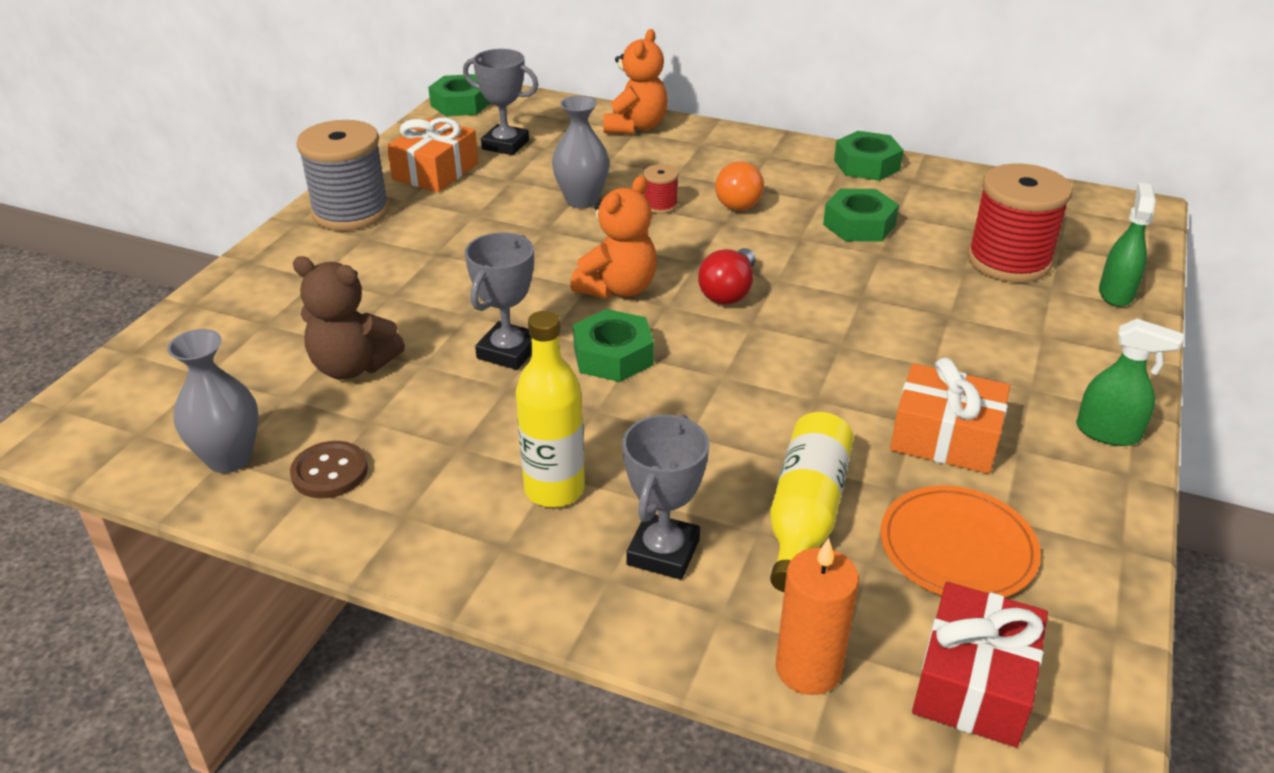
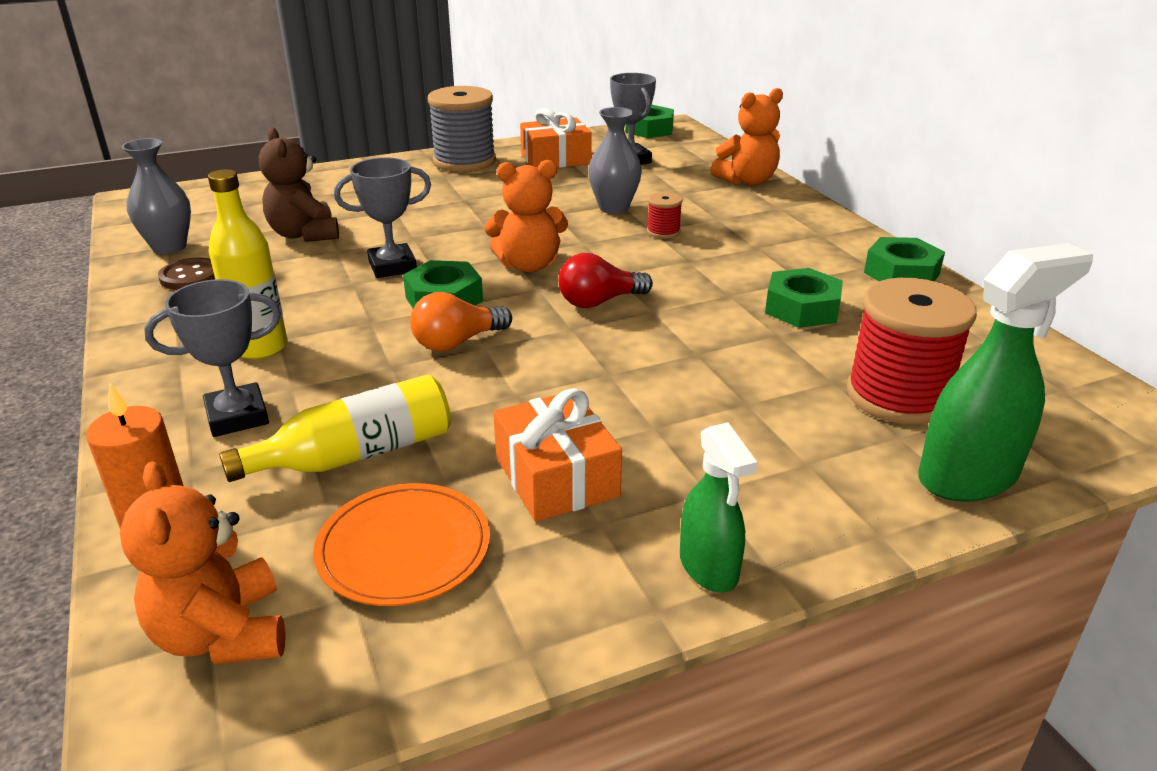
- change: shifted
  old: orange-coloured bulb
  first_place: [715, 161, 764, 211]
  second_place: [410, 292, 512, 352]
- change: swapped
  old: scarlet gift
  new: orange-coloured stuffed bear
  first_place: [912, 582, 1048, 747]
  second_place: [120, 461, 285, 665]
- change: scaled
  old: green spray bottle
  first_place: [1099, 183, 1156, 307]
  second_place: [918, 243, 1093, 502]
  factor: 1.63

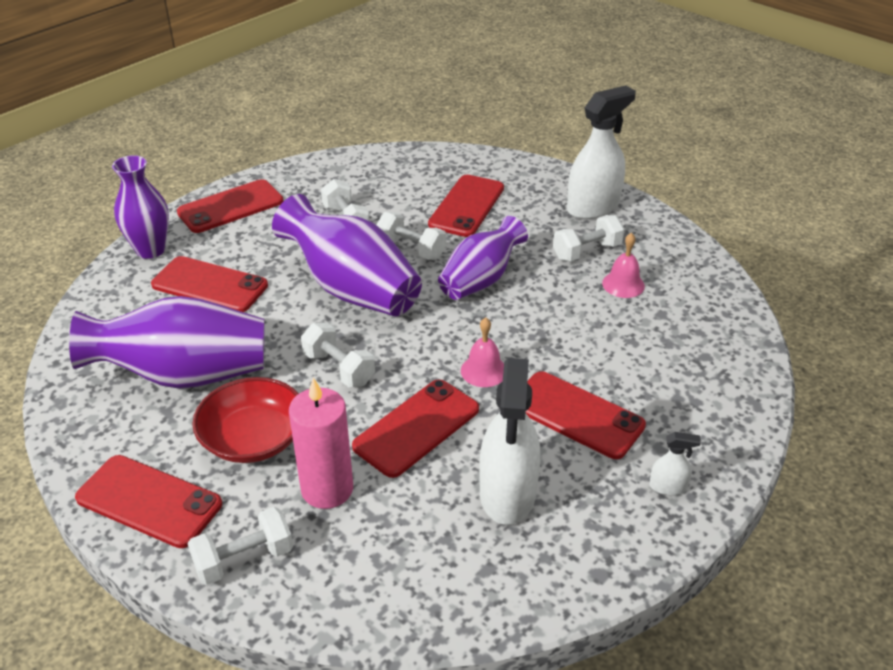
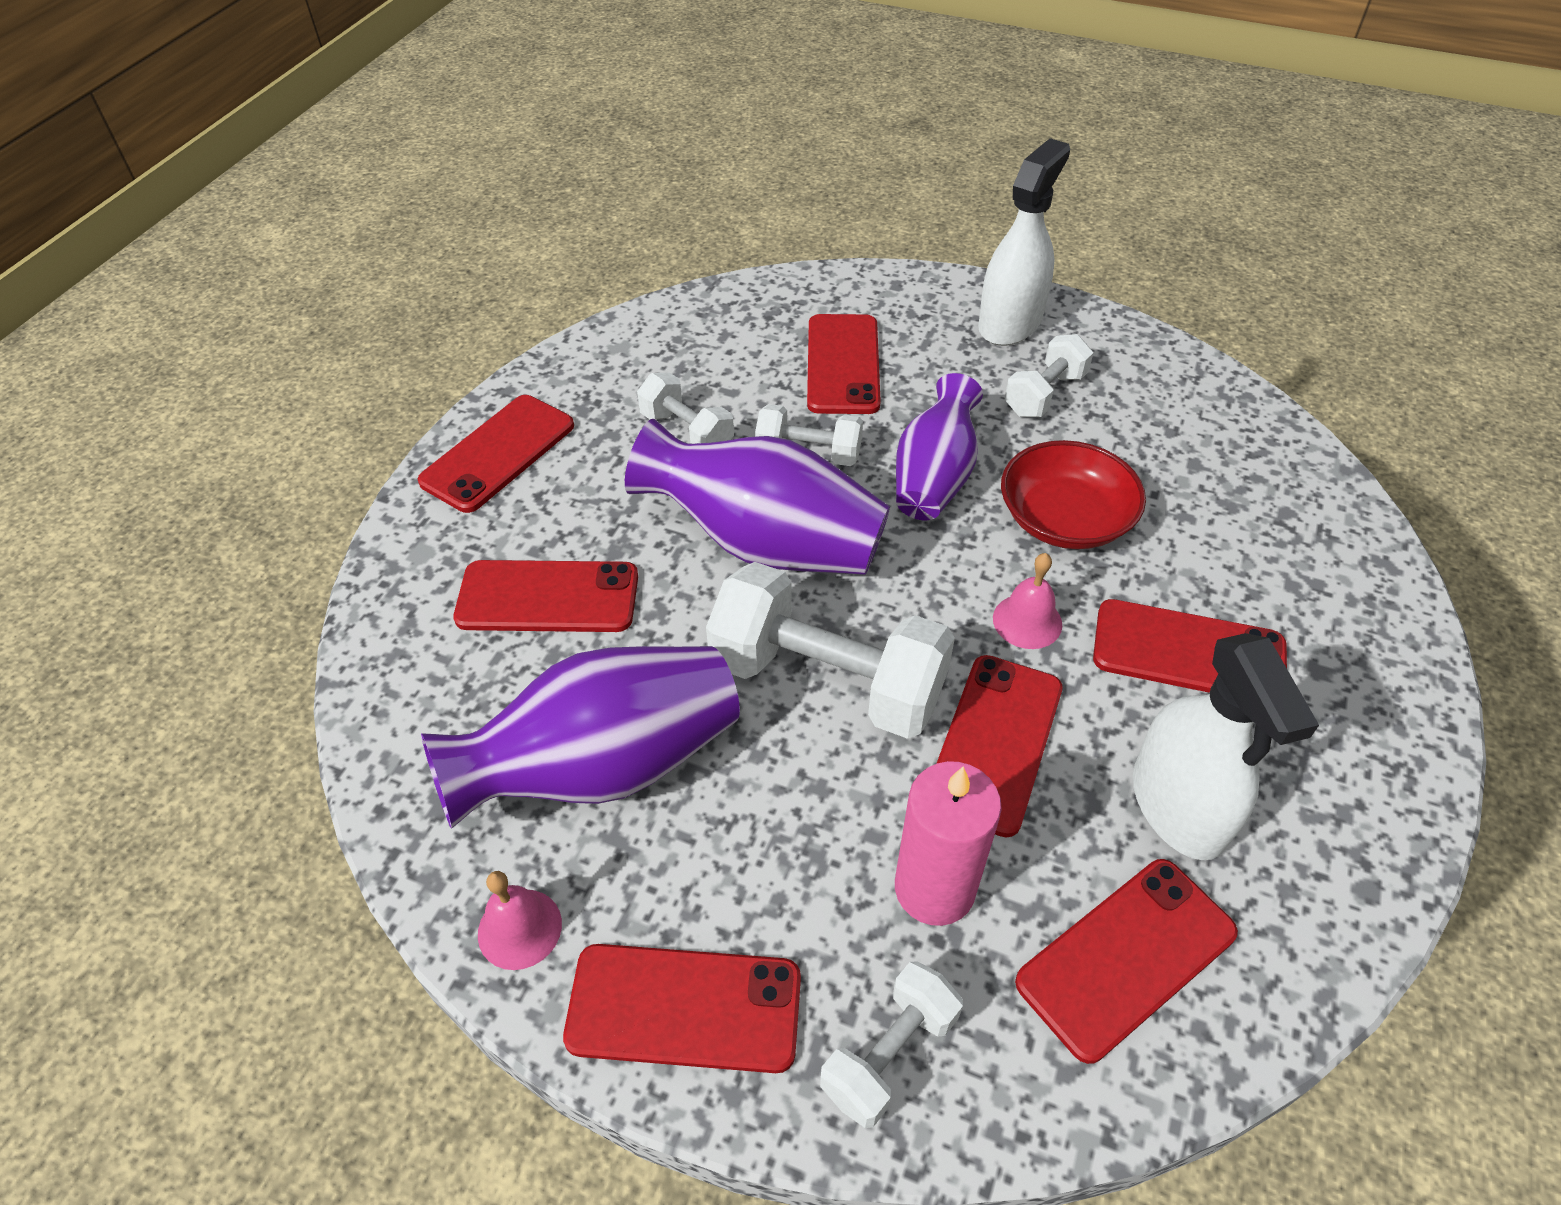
- change: gone
  old: violet tall vase
  first_place: [112, 155, 169, 259]
- change: shifted
  old: scarlet bowl
  first_place: [192, 377, 299, 463]
  second_place: [1001, 440, 1146, 549]
- change: scaled
  old: white dumbbell
  first_place: [301, 323, 375, 387]
  second_place: [706, 562, 955, 739]
  factor: 1.86
- change: shifted
  old: rosy hand bell
  first_place: [602, 233, 645, 298]
  second_place: [478, 871, 562, 970]
- change: gone
  old: white spray bottle
  first_place: [649, 432, 701, 495]
- change: new
  new: scarlet mobile phone
  second_place: [1015, 859, 1238, 1064]

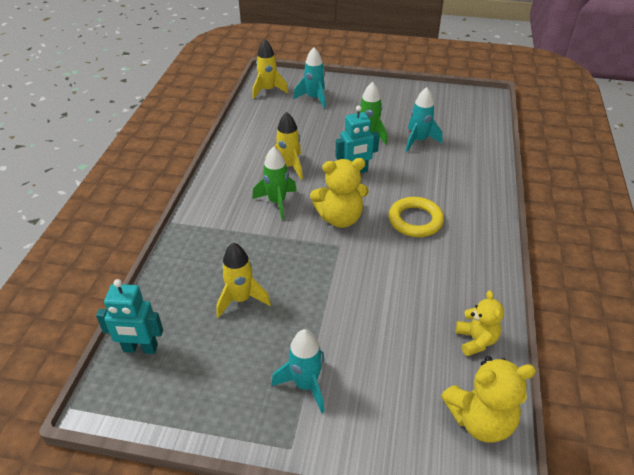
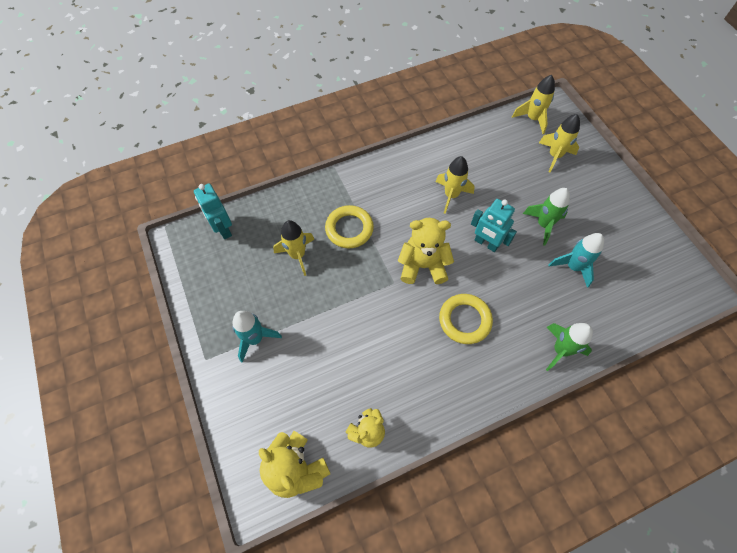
- change: shifted
  old: green spaceship
  first_place: [252, 147, 297, 220]
  second_place: [546, 323, 593, 371]
- change: repainted
  old: turquoise spaceship
  new: golden spaceship
  first_place: [293, 47, 326, 109]
  second_place: [539, 114, 580, 172]
- change: rotated
  old: golden stuffed bear
  first_place: [310, 158, 369, 228]
  second_place: [398, 218, 454, 284]
  degrees: 135
- change: new
  new: golden hoop
  second_place: [325, 205, 374, 248]

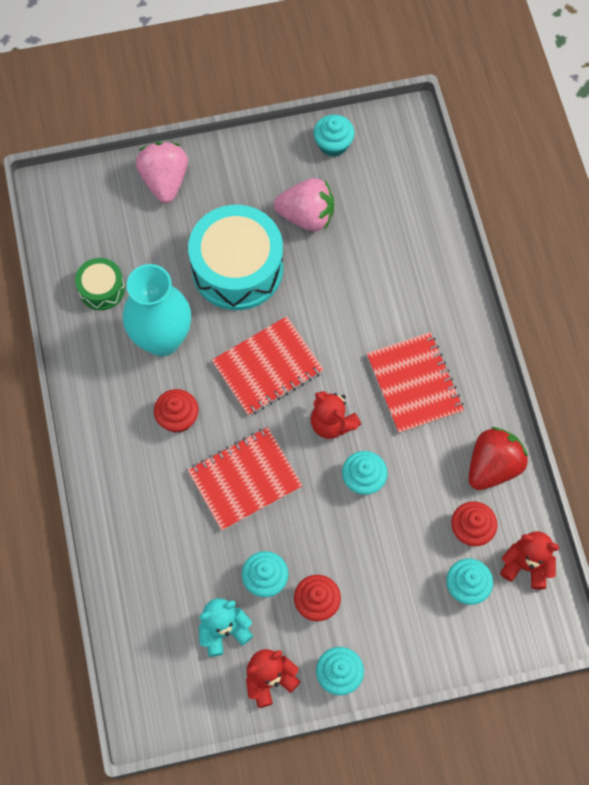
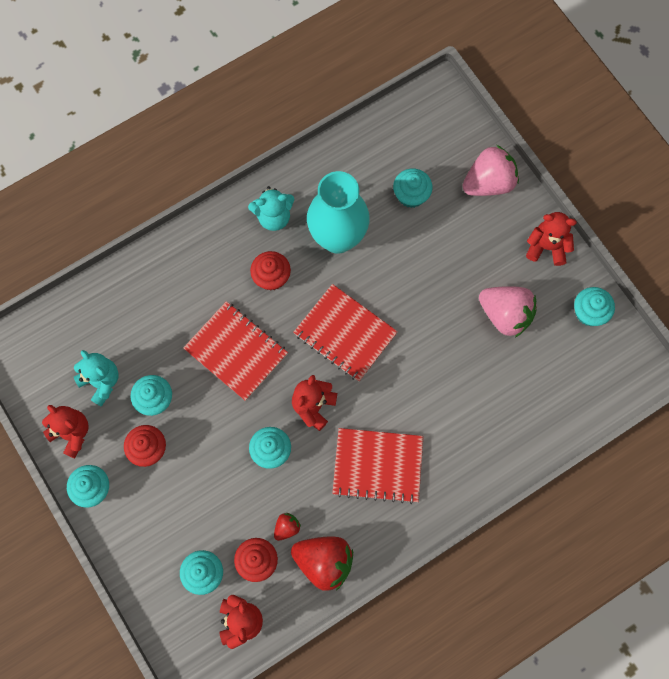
- change: gone
  old: green snare drum
  first_place: [75, 258, 125, 310]
- change: gone
  old: turquoise snare drum
  first_place: [188, 205, 283, 310]
- change: rotated
  old: rosy berry
  first_place: [274, 178, 334, 231]
  second_place: [479, 286, 537, 338]
  degrees: -45
- change: rotated
  old: scarlet notebook
  first_place: [367, 332, 464, 434]
  second_place: [332, 428, 424, 504]
  degrees: 45
- change: new
  new: turquoise stuffed bear
  second_place: [248, 186, 294, 231]
- change: new
  new: scarlet berry
  second_place: [274, 513, 301, 541]
- change: new
  new: turquoise cupcake
  second_place: [393, 168, 433, 208]
- change: new
  new: scarlet stuffed bear
  second_place: [526, 212, 577, 266]

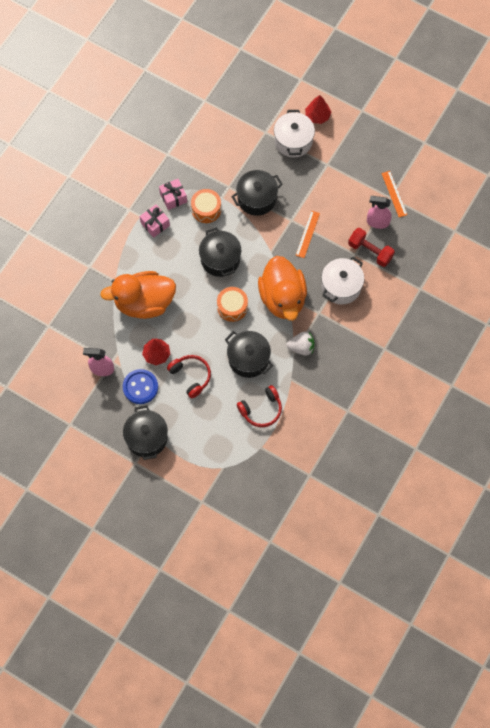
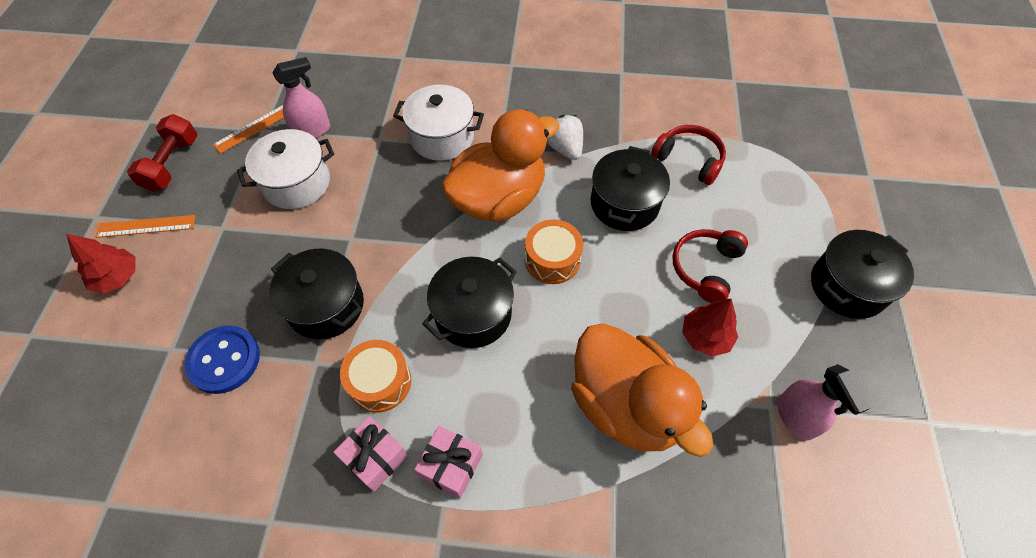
- change: shifted
  old: royal blue sewing button
  first_place: [123, 369, 158, 404]
  second_place: [184, 325, 260, 394]
- change: shifted
  old: white cooking pot
  first_place: [274, 110, 315, 158]
  second_place: [237, 129, 334, 209]
- change: shifted
  old: orange-coloured ruler
  first_place: [295, 211, 320, 258]
  second_place: [96, 215, 196, 238]
- change: shifted
  old: scarlet dumbbell
  first_place: [348, 228, 395, 267]
  second_place: [127, 114, 198, 192]
- change: rotated
  old: rosy spray bottle
  first_place: [367, 196, 392, 229]
  second_place: [273, 57, 330, 138]
  degrees: -105

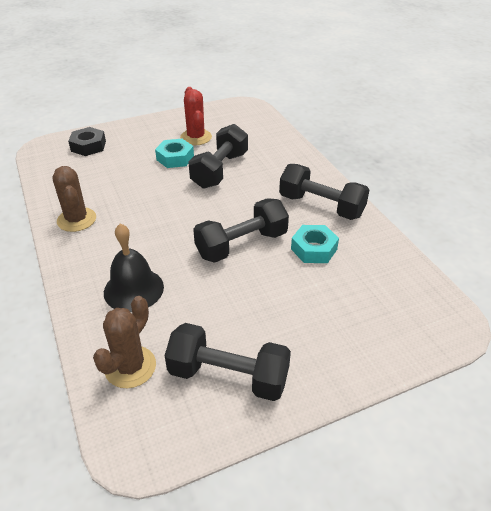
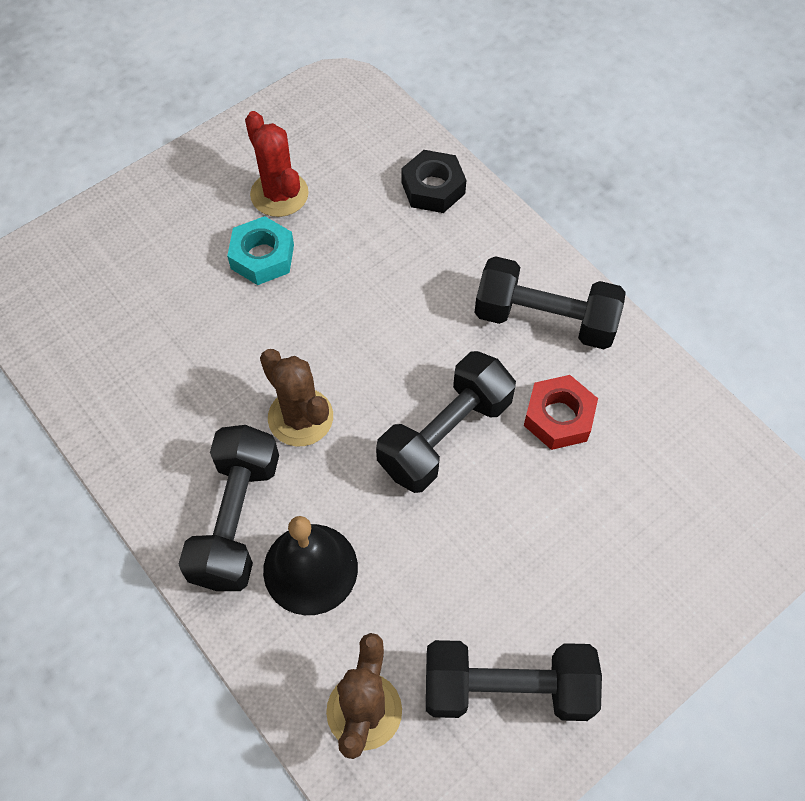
- change: shifted
  old: dark brown saguaro cactus
  first_place: [53, 166, 96, 232]
  second_place: [260, 349, 333, 446]
- change: shifted
  old: jet-black hex nut
  first_place: [68, 127, 106, 156]
  second_place: [401, 150, 466, 213]
- change: shifted
  old: jet-black dumbbell
  first_place: [189, 124, 248, 189]
  second_place: [179, 425, 279, 591]
- change: repainted
  old: turquoise hex nut
  new: scarlet hex nut
  first_place: [291, 225, 339, 263]
  second_place: [524, 375, 598, 450]

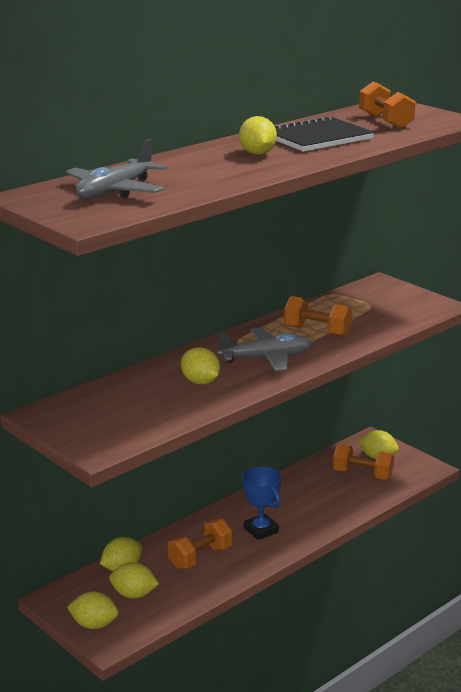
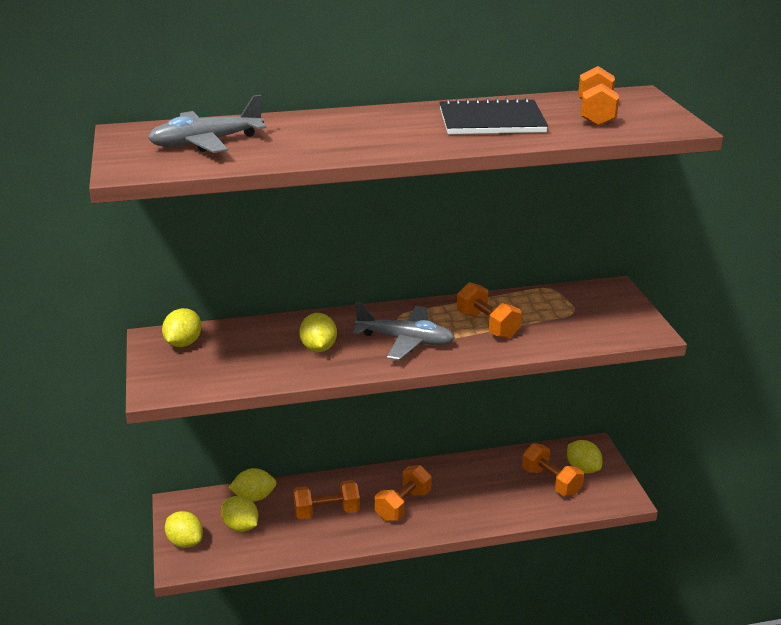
- change: shifted
  old: golden lemon
  first_place: [239, 116, 277, 155]
  second_place: [162, 308, 202, 347]
- change: swapped
  old: royal blue prize cup
  new: orange-coloured dumbbell
  first_place: [242, 466, 281, 540]
  second_place: [375, 465, 432, 521]

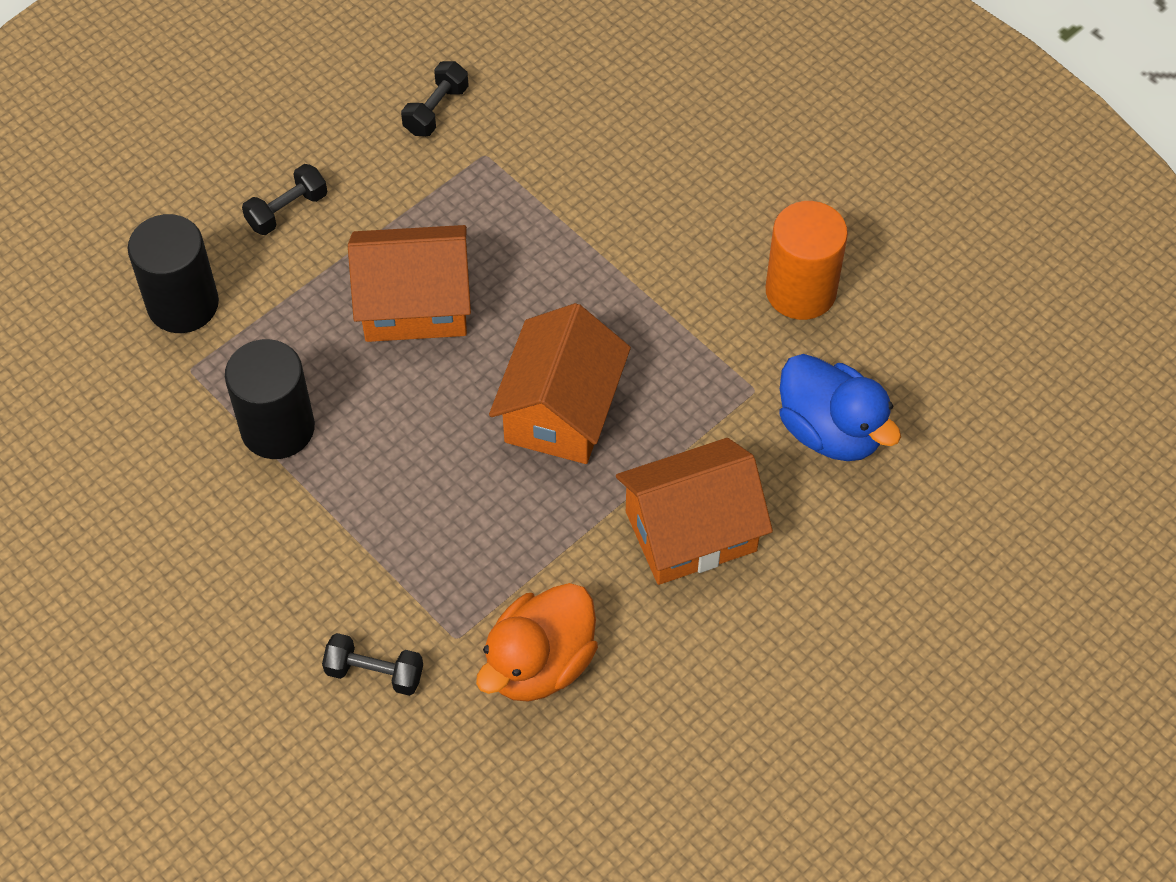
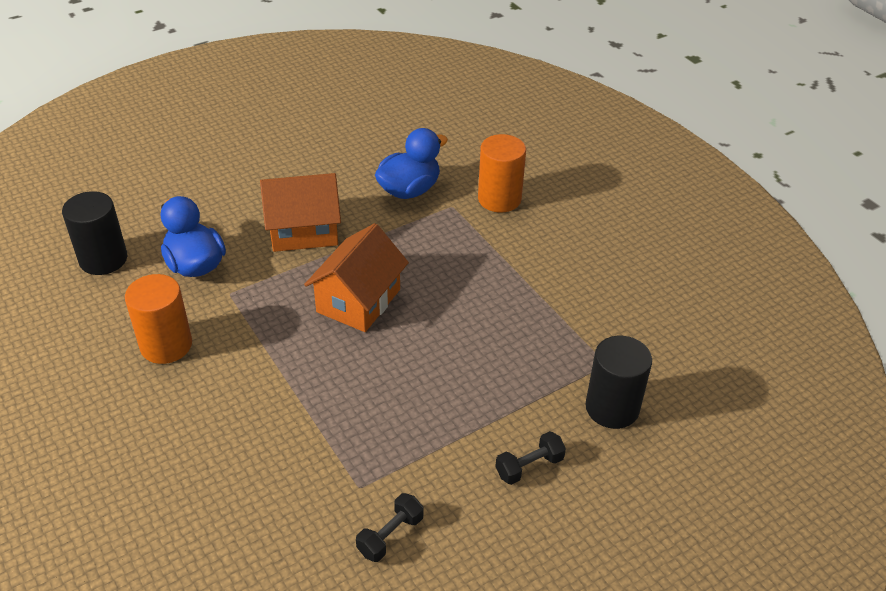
- change: shifted
  old: jet-black solid cylinder
  first_place: [225, 339, 315, 459]
  second_place: [62, 191, 127, 275]
- change: swapped
  old: jet-black dumbbell
  new: orange-coloured solid cylinder
  first_place: [322, 633, 423, 696]
  second_place: [478, 134, 526, 213]
- change: gone
  old: orange-coloured cottage
  first_place: [348, 225, 471, 342]
- change: repainted
  old: orange-coloured duck
  new: royal blue duck
  first_place: [476, 583, 598, 702]
  second_place: [375, 128, 448, 199]

